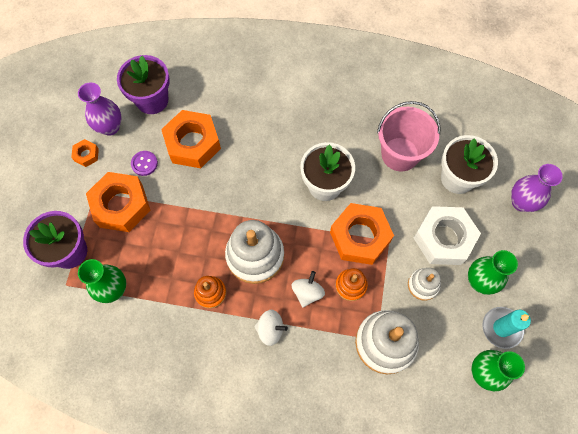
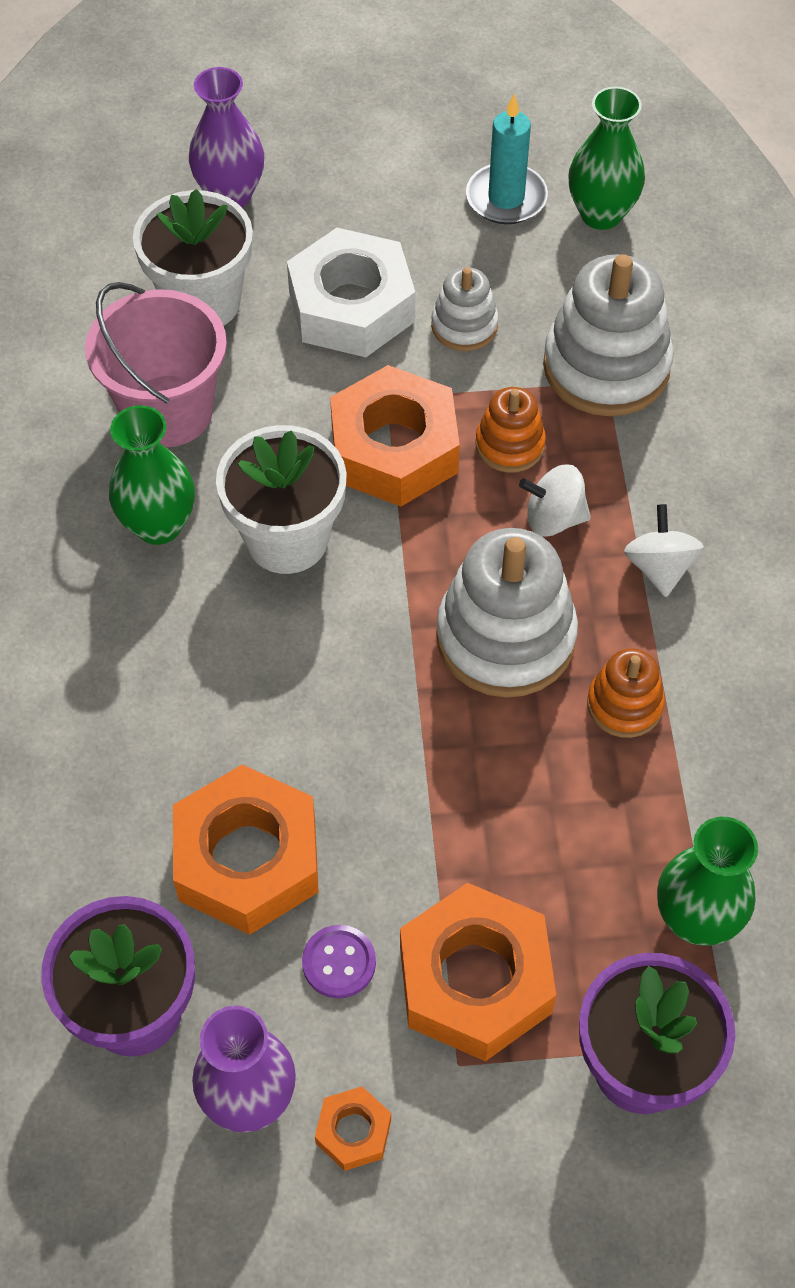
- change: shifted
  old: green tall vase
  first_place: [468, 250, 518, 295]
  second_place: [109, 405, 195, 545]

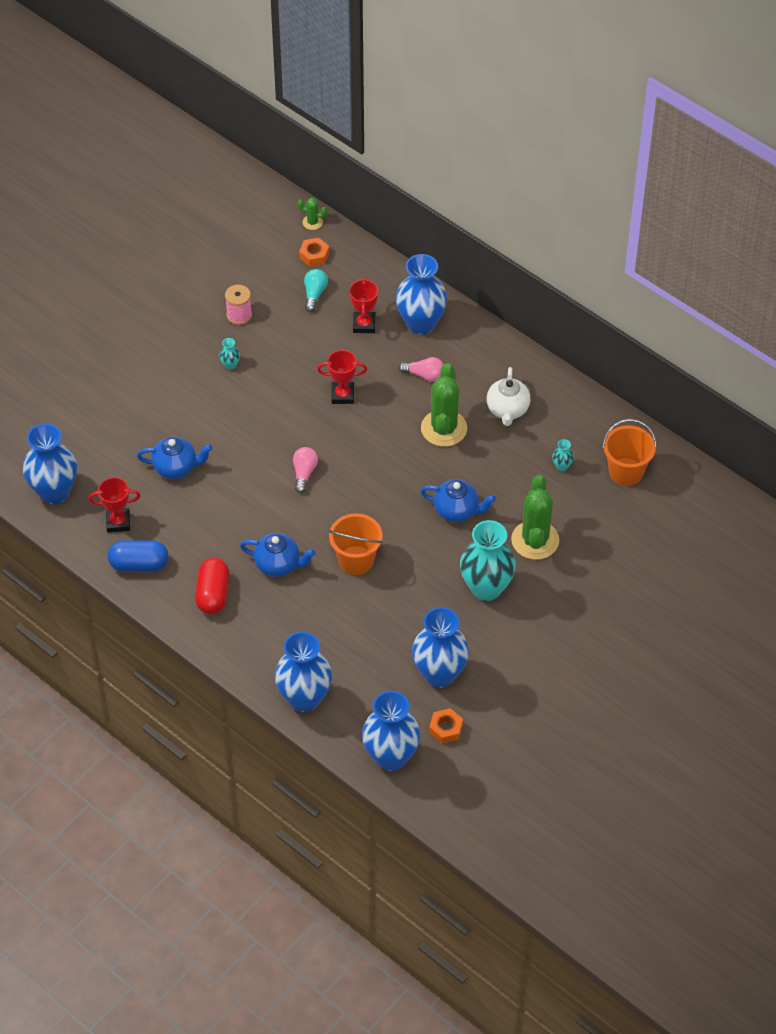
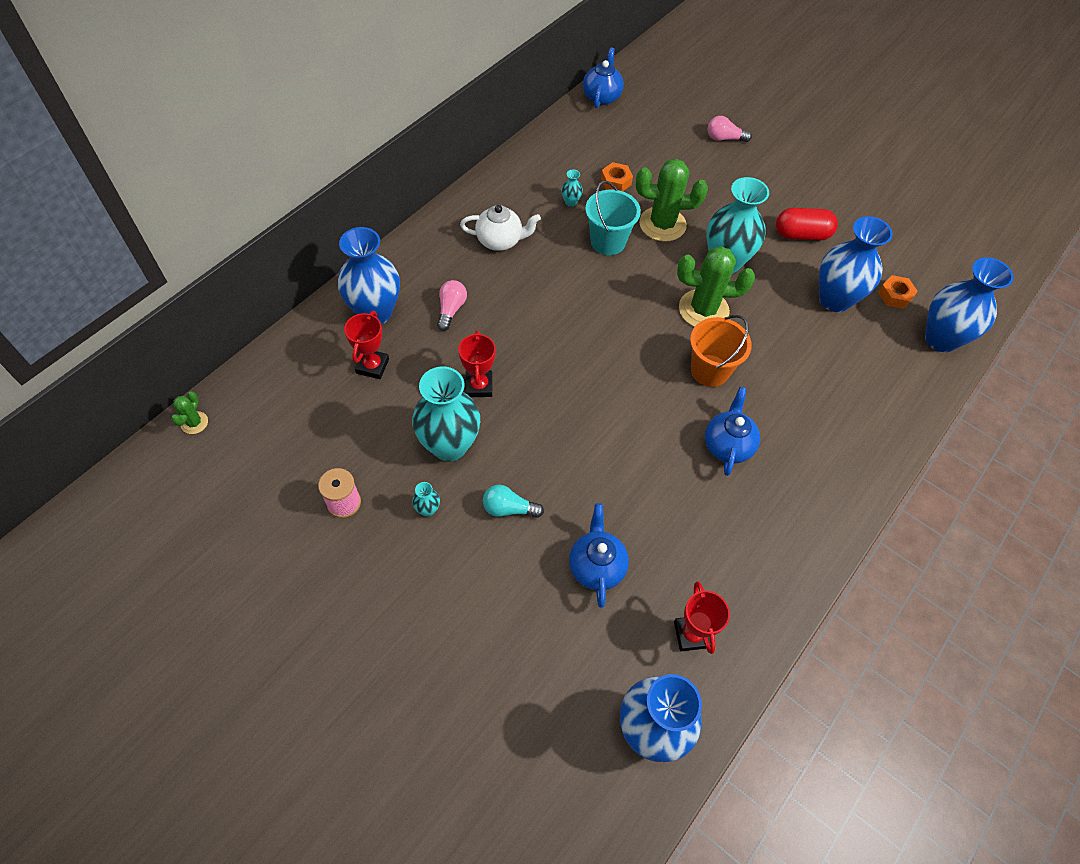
- change: gone
  old: royal blue pill
  first_place: [108, 540, 169, 571]
- change: shifted
  old: scarlet pill
  first_place: [195, 558, 229, 614]
  second_place: [776, 208, 838, 241]
- change: gone
  old: royal blue tall vase
  first_place: [275, 632, 332, 712]
- change: shifted
  old: rosy bulb
  first_place: [293, 447, 318, 493]
  second_place: [708, 116, 752, 142]
- change: shifted
  old: orange-coloured hex nut
  first_place: [299, 238, 329, 267]
  second_place: [601, 162, 633, 191]
- change: shifted
  old: turquoise bulb
  first_place: [304, 269, 328, 312]
  second_place: [483, 485, 544, 518]
- change: rotated
  old: scarlet prize cup
  first_place: [349, 278, 378, 333]
  second_place: [344, 311, 389, 379]
  degrees: -75
- change: shifted
  old: royal blue teapot
  first_place: [420, 479, 496, 522]
  second_place: [583, 48, 624, 108]
- change: shifted
  old: green saguaro cactus
  first_place: [421, 363, 467, 447]
  second_place: [677, 246, 755, 327]
- change: gone
  old: orange-coloured pail
  first_place: [602, 419, 657, 486]
- change: new
  new: turquoise tall vase
  second_place: [412, 367, 480, 461]
- change: new
  new: turquoise pail
  second_place: [585, 181, 641, 255]

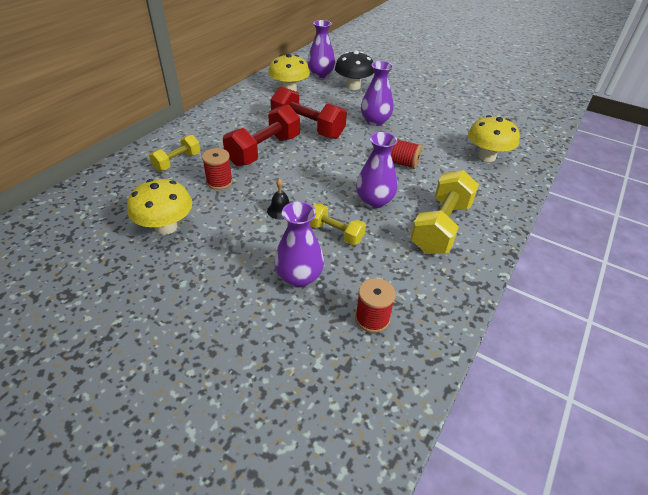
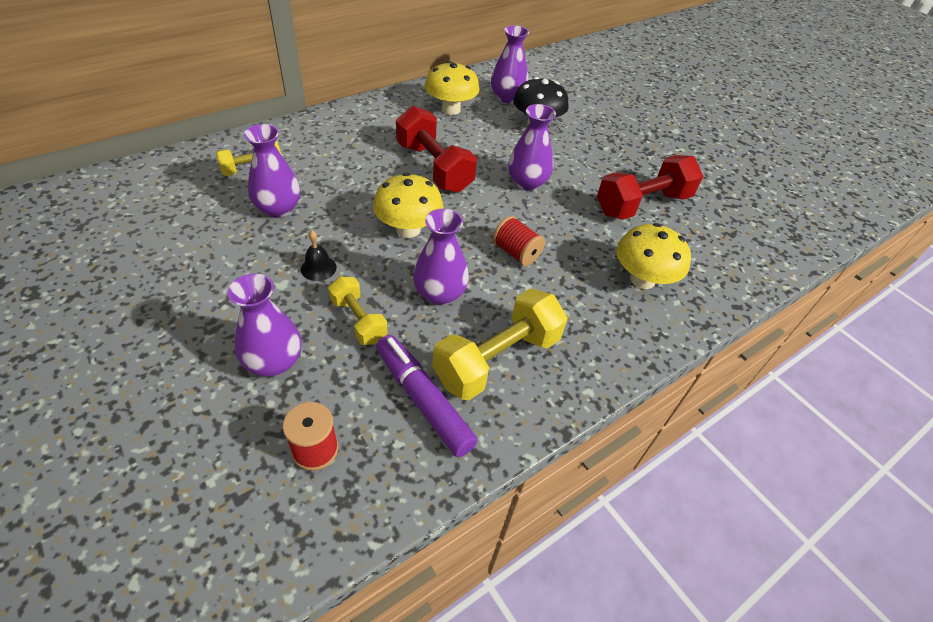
- change: shifted
  old: golden toadstool
  first_place: [127, 179, 193, 235]
  second_place: [373, 173, 444, 238]
- change: swapped
  old: scarlet bobbin
  new: violet tall vase
  first_place: [202, 148, 233, 190]
  second_place: [243, 124, 300, 218]
- change: shifted
  old: scarlet dumbbell
  first_place: [223, 105, 300, 166]
  second_place: [597, 155, 703, 220]
- change: new
  new: violet marker pen
  second_place: [376, 335, 478, 457]

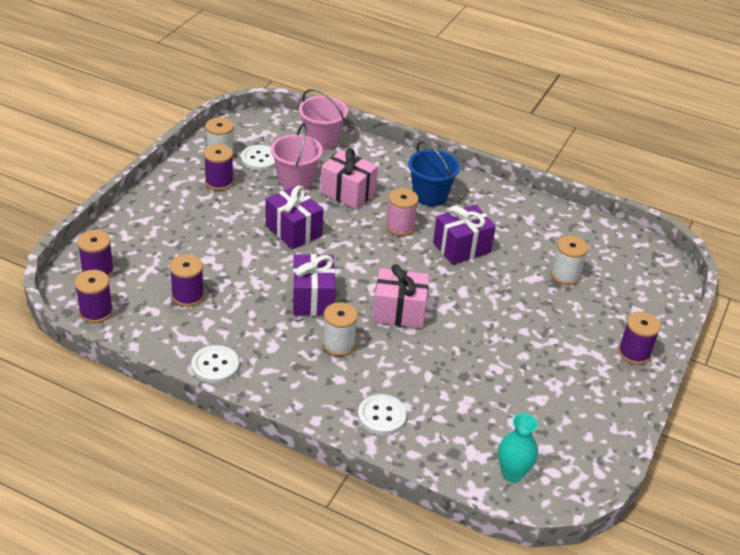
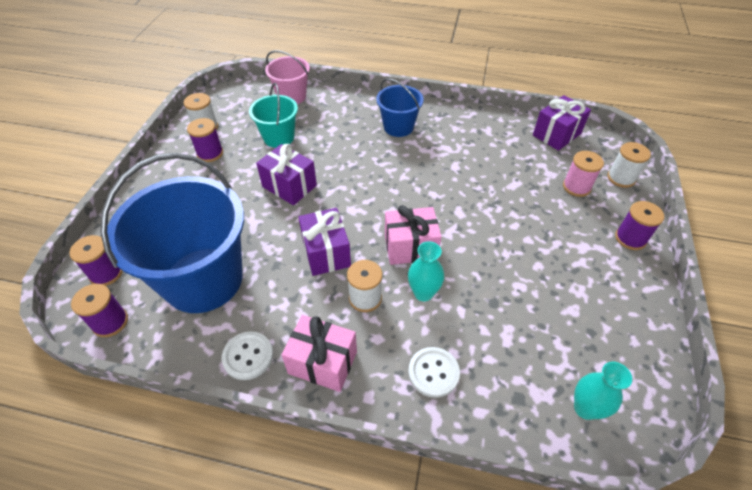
- change: swapped
  old: violet bobbin
  new: royal blue pail
  first_place: [170, 255, 204, 307]
  second_place: [100, 153, 244, 313]
- change: gone
  old: white sewing button
  first_place: [241, 145, 276, 171]
- change: repainted
  old: rosy pail
  new: turquoise pail
  first_place: [271, 123, 323, 189]
  second_place: [249, 83, 298, 148]
- change: shifted
  old: rosy gift
  first_place: [320, 148, 378, 209]
  second_place: [282, 315, 357, 392]
- change: shifted
  old: rosy bobbin
  first_place: [386, 188, 419, 236]
  second_place: [563, 151, 604, 197]
- change: shifted
  old: violet gift
  first_place: [433, 204, 496, 265]
  second_place: [533, 95, 591, 151]
- change: shifted
  old: white bobbin
  first_place: [550, 236, 588, 285]
  second_place: [607, 142, 651, 188]
- change: new
  new: turquoise tall vase
  second_place: [408, 241, 444, 301]

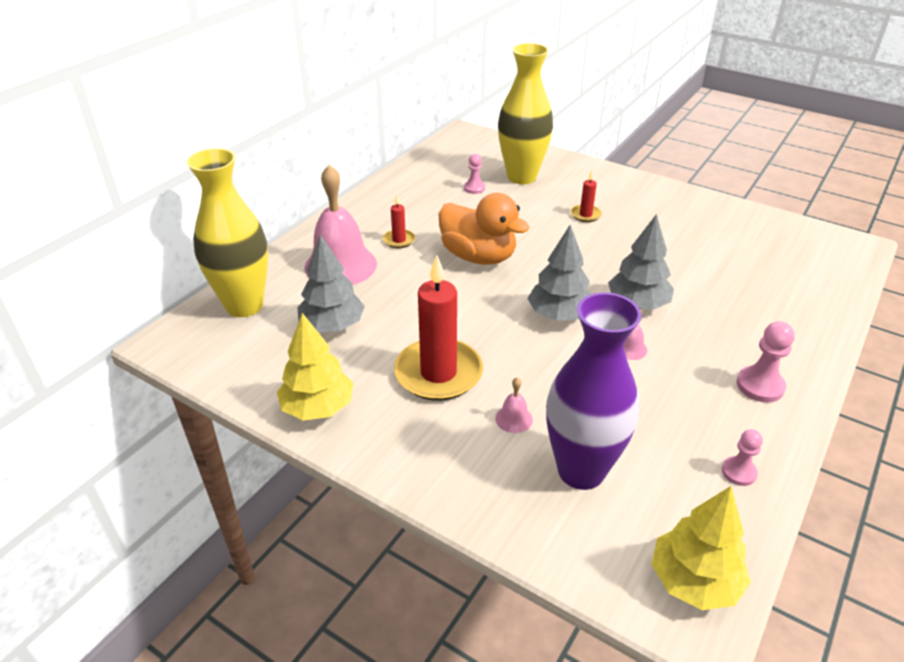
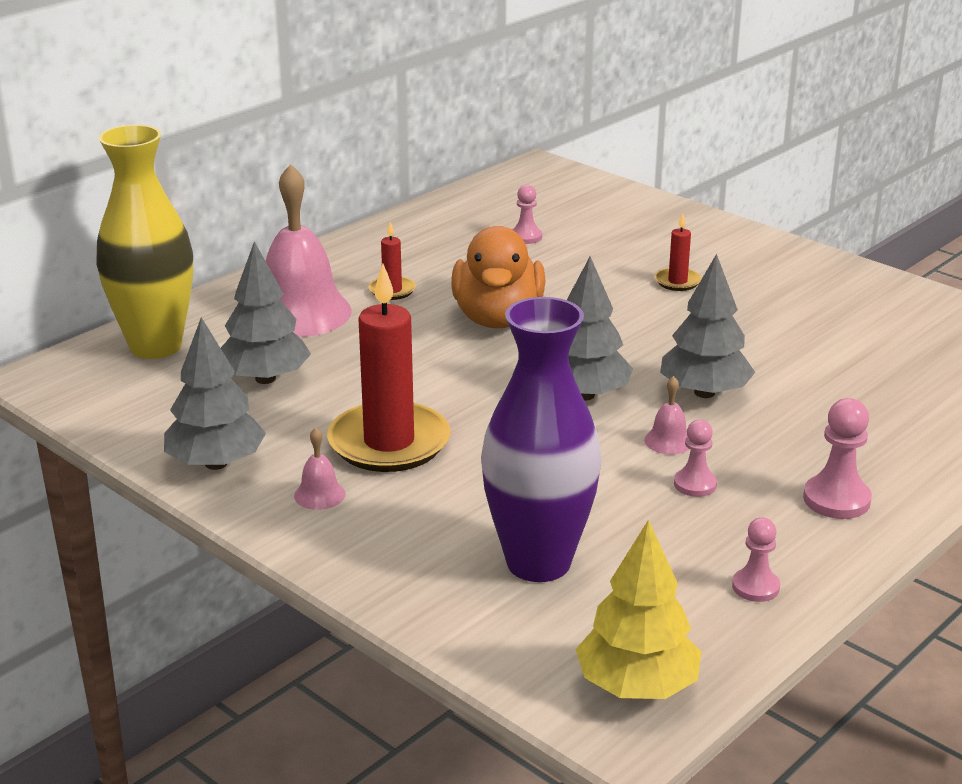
- change: repainted
  old: golden tree
  new: ash-grey tree
  first_place: [277, 313, 353, 420]
  second_place: [164, 317, 266, 470]
- change: rotated
  old: orange-coloured duck
  first_place: [439, 193, 530, 264]
  second_place: [451, 226, 546, 329]
  degrees: 45
- change: shifted
  old: rosy hand bell
  first_place: [495, 377, 533, 433]
  second_place: [294, 427, 346, 510]
- change: gone
  old: golden tall vase
  first_place: [498, 43, 553, 184]
- change: new
  new: rosy pawn
  second_place: [674, 420, 717, 497]

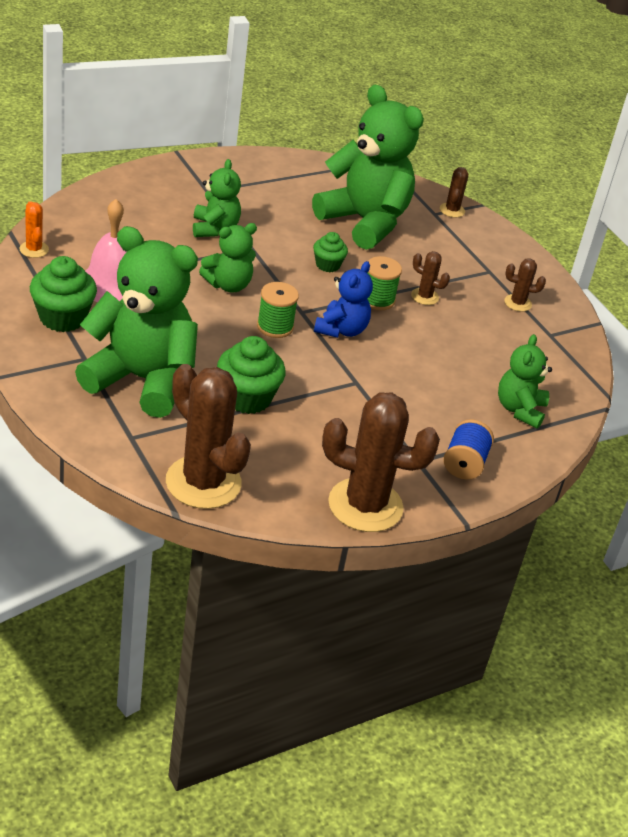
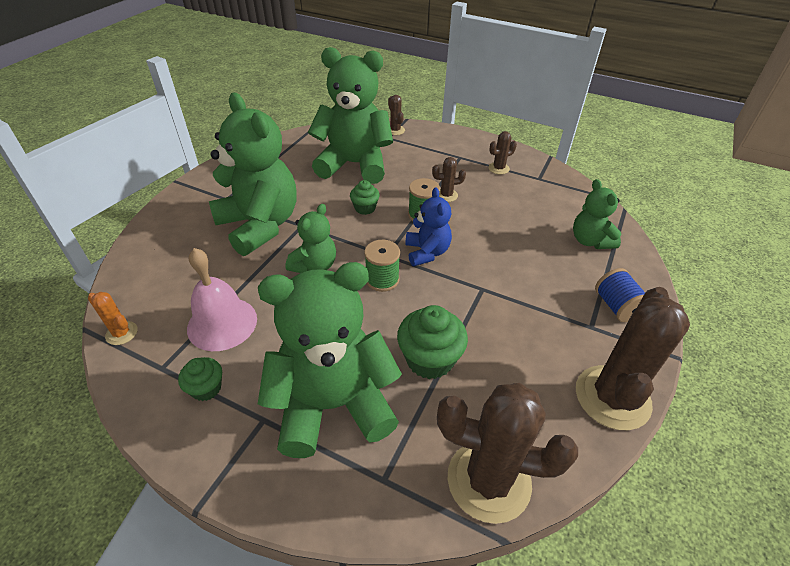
- change: scaled
  old: green cupcake
  first_place: [30, 256, 97, 332]
  second_place: [178, 357, 222, 401]
  factor: 0.58
- change: scaled
  old: green stuffed bear
  first_place: [193, 159, 241, 237]
  second_place: [209, 92, 297, 256]
  factor: 1.93
- change: rotated
  old: dark brown saguaro cactus
  first_place: [322, 392, 440, 532]
  second_place: [576, 287, 690, 430]
  degrees: -45

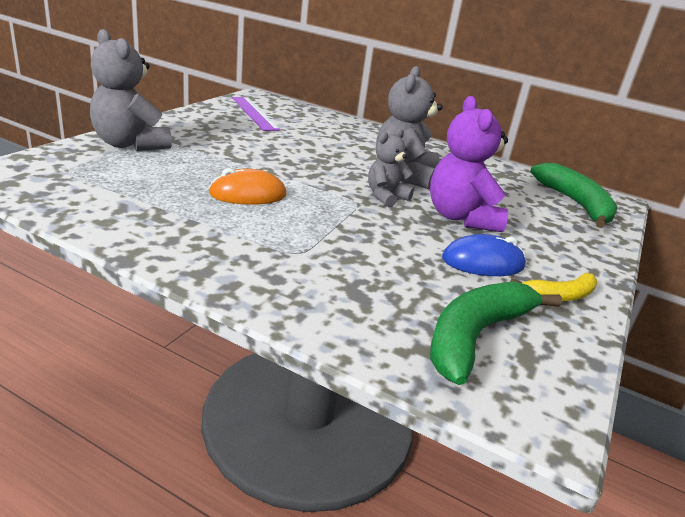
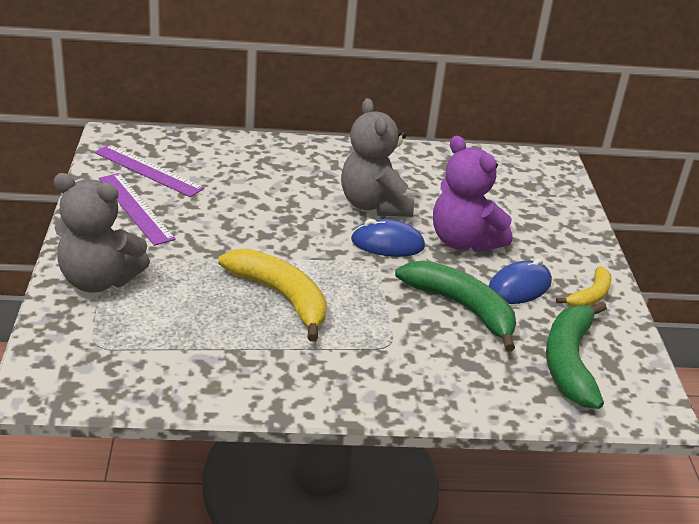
- change: swapped
  old: orange-coloured PC mouse
  new: golden banana fruit
  first_place: [208, 168, 286, 205]
  second_place: [218, 248, 327, 342]
- change: swapped
  old: ash-grey stuffed bear
  new: royal blue PC mouse
  first_place: [368, 129, 414, 207]
  second_place: [351, 219, 425, 257]
- change: shifted
  old: green banana fruit
  first_place: [530, 163, 618, 228]
  second_place: [395, 260, 516, 351]
- change: new
  new: violet ruler
  second_place: [99, 173, 176, 246]

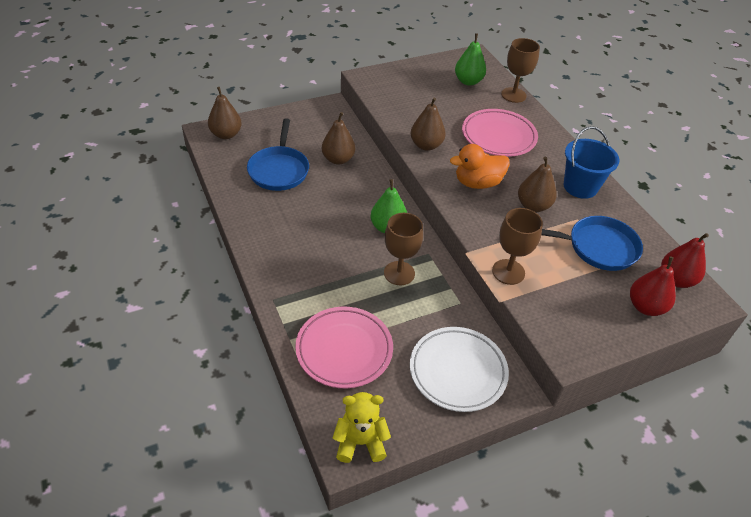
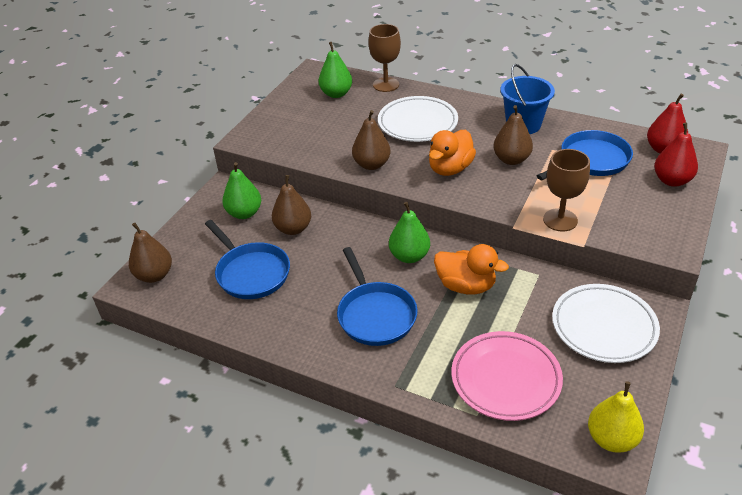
- change: swapped
  old: golden stuffed bear
  new: golden toy pear
  first_place: [333, 392, 391, 463]
  second_place: [588, 381, 644, 453]
- change: swapped
  old: dark brown chalice
  new: orange-coloured duck
  first_place: [384, 213, 423, 285]
  second_place: [434, 244, 509, 295]
- change: repainted
  old: rosy plate
  new: white plate
  first_place: [462, 109, 538, 157]
  second_place: [378, 96, 458, 142]
- change: new
  new: green toy pear
  second_place: [222, 162, 261, 219]
- change: new
  new: royal blue frying pan
  second_place: [337, 247, 417, 346]

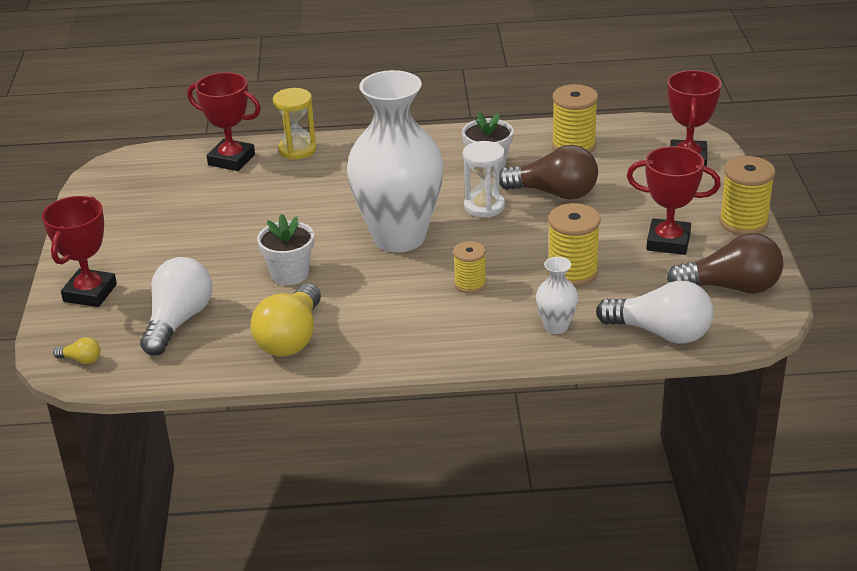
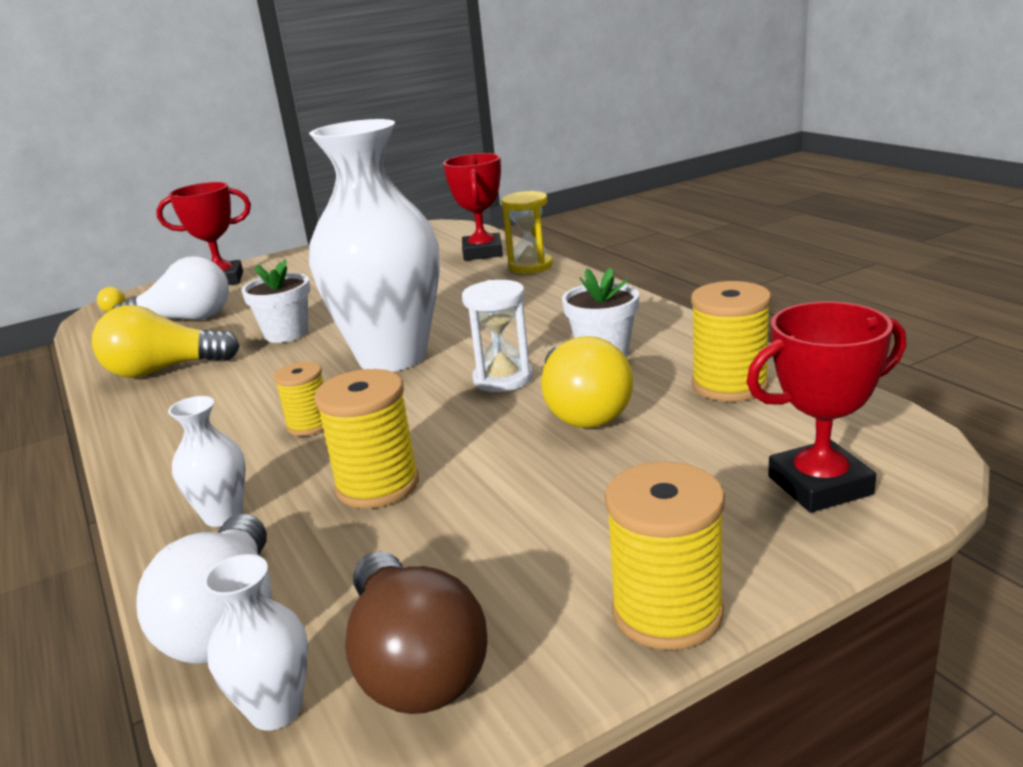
- change: repainted
  old: dark brown bulb
  new: golden bulb
  first_place: [499, 145, 598, 200]
  second_place: [541, 336, 633, 428]
- change: gone
  old: scarlet prize cup
  first_place: [627, 146, 721, 255]
- change: new
  new: white tall vase
  second_place: [203, 554, 308, 731]

